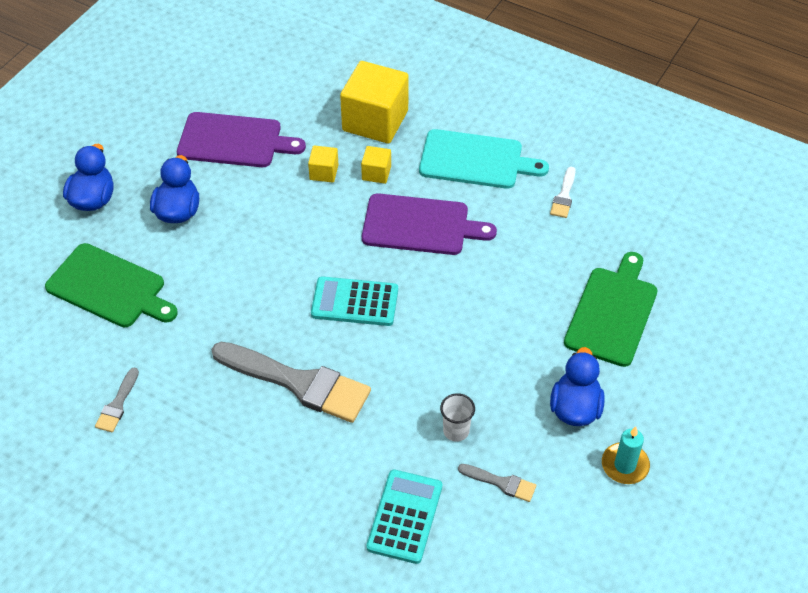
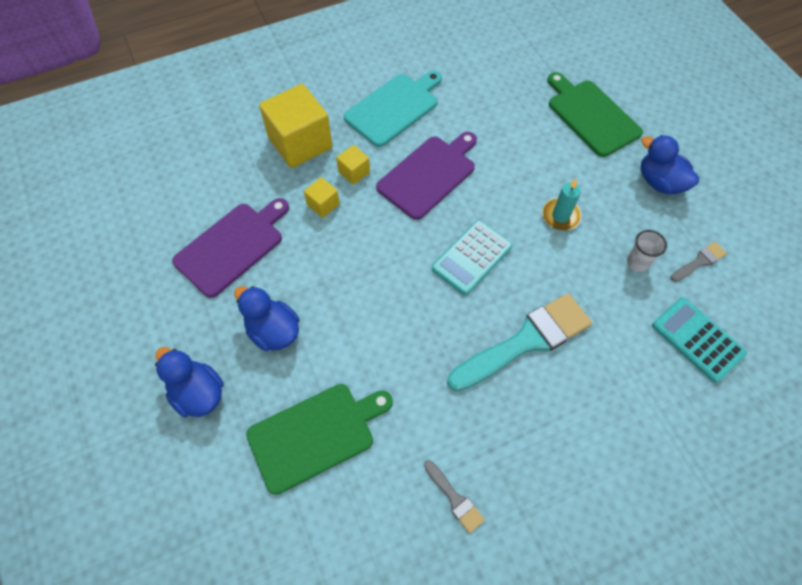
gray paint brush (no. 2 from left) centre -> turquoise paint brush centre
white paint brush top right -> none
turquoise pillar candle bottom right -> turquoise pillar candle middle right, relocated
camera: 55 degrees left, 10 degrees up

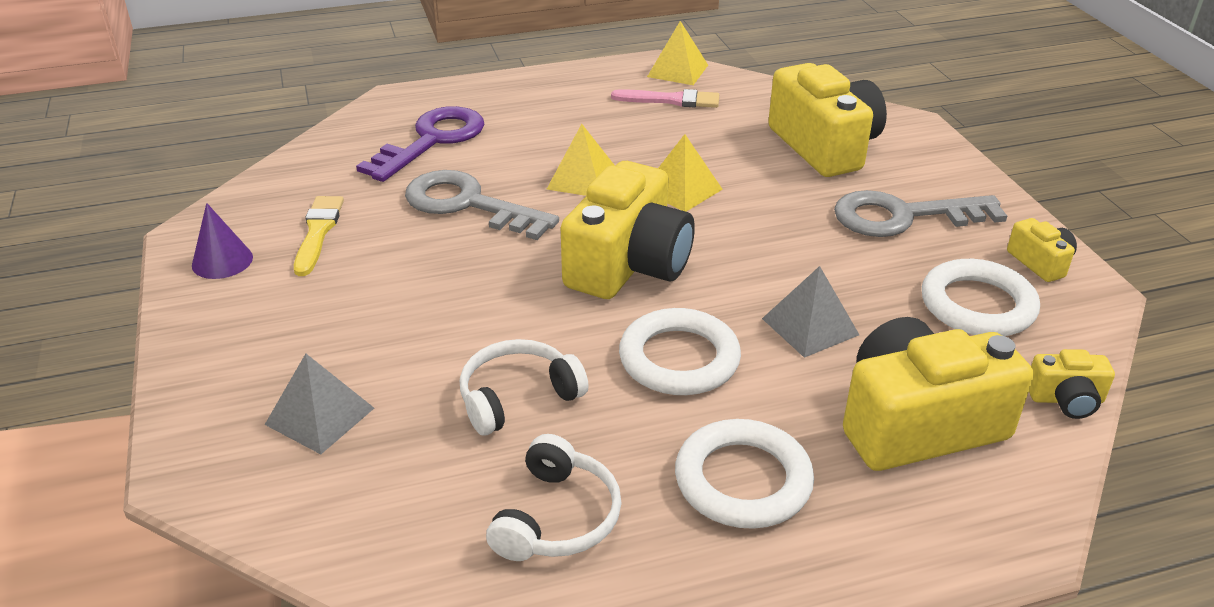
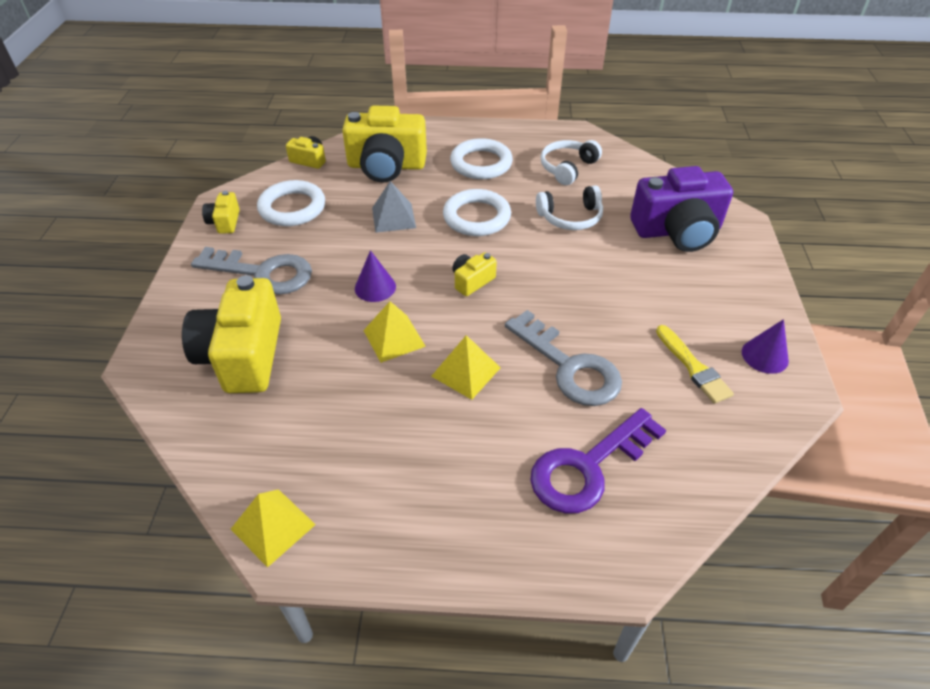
gray pyramid (no. 1 from left) middle left -> purple compact camera top right
golden paint brush middle left -> golden paint brush middle right, 45 degrees counterclockwise
golden compact camera (no. 1 from left in the first image) centre -> golden compact camera (no. 5 from left) centre, x0.46
rose-pink paint brush top centre -> none
none -> purple solid cone (no. 1 from left) centre
camera: 160 degrees left, 10 degrees up

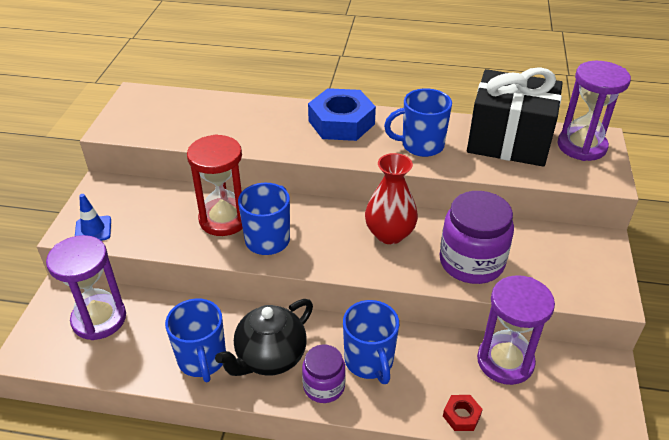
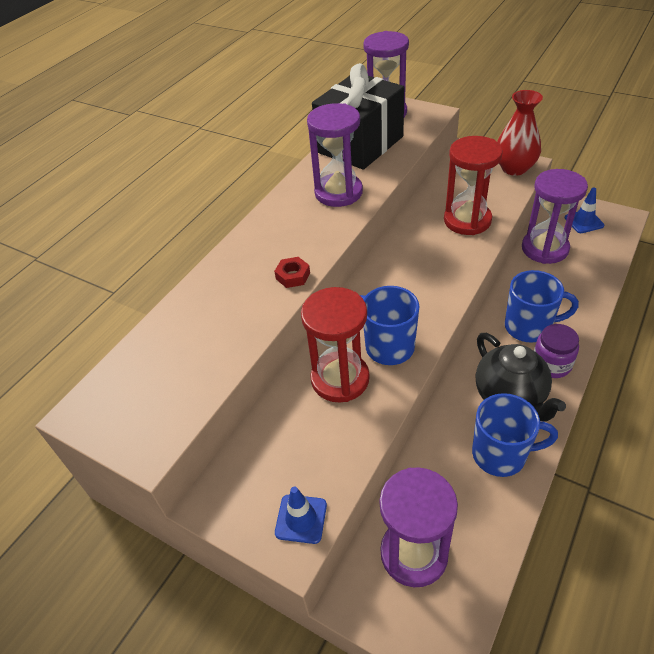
royal blue nut top centre -> none
red vase centre -> red vase top right, relocated
royal blue tea mug (no. 4 from left) top centre -> purple hourglass (no. 1 from left) top centre
purple jar (no. 2 from left) middle right -> red hourglass (no. 2 from left) top right
red nut bottom right -> red nut centre, relocated
none -> royal blue safety cone (no. 2 from left) top right
camera: 65 degrees left, 5 degrees up

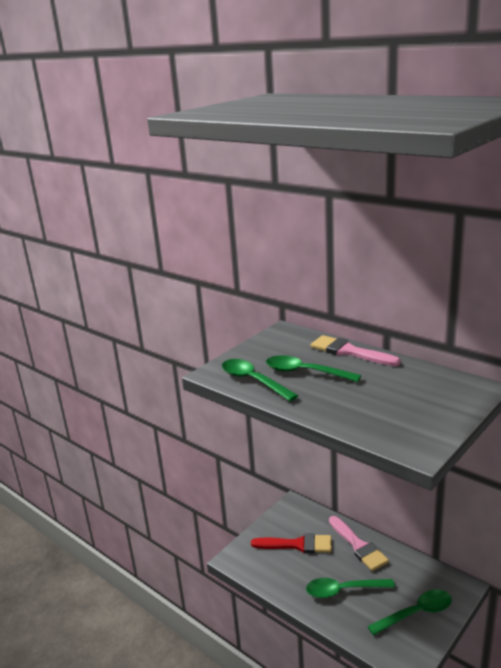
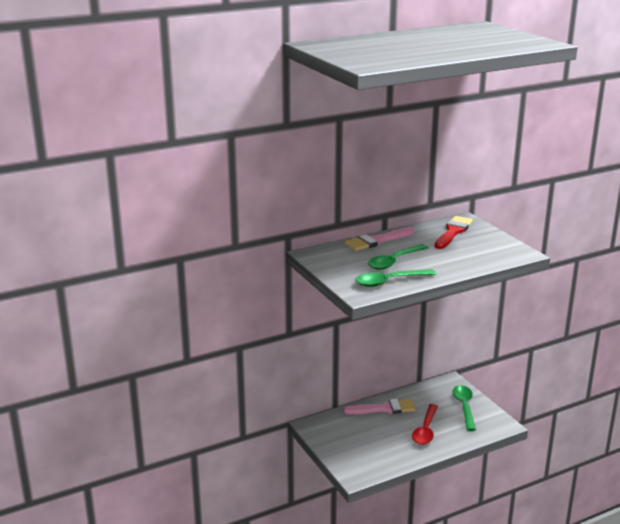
red paint brush bottom centre -> red paint brush middle right, relocated
leaf-green tablespoon (no. 3 from left) bottom right -> red tablespoon bottom right
camera: 70 degrees left, 0 degrees up

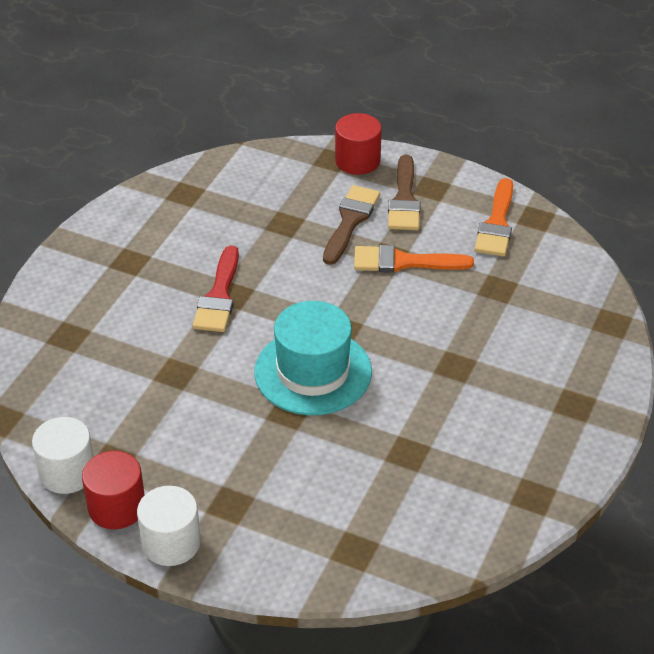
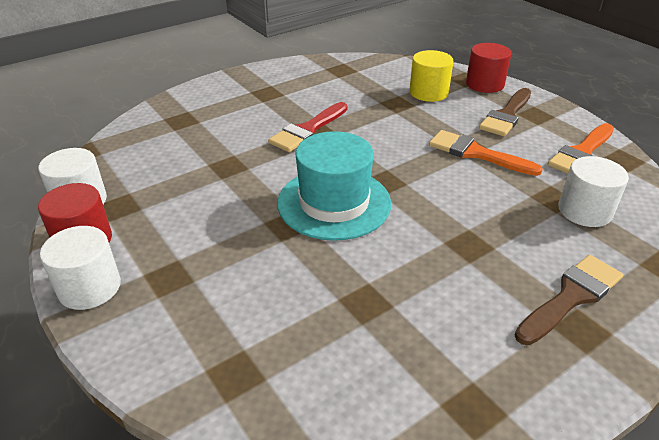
dark brown paint brush (no. 1 from left in the first image) centre -> dark brown paint brush (no. 2 from left) bottom right, relocated
none -> golden cylinder shape top centre
none -> white cylinder shape (no. 3 from left) middle right
camera: 30 degrees right, 5 degrees down

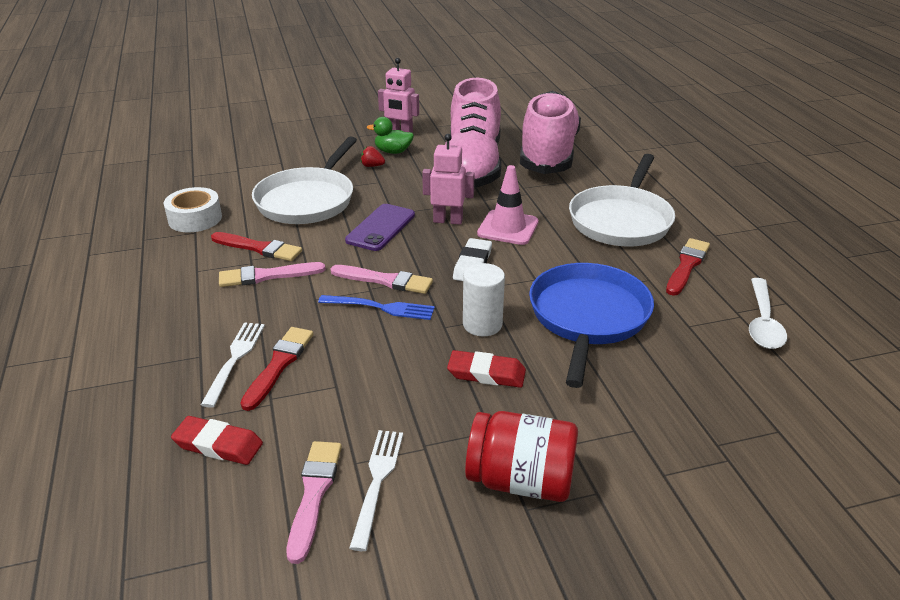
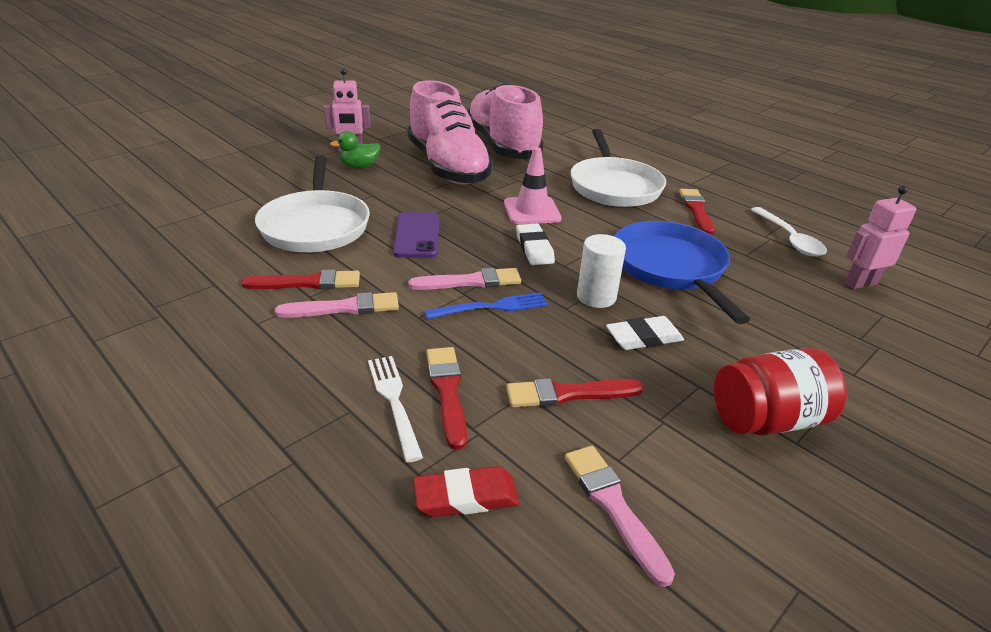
white roll of tape middle left -> none
rose-pink paint brush (no. 1 from left) middle left -> rose-pink paint brush (no. 1 from left) centre, 150 degrees counterclockwise
white fork (no. 2 from left) bottom centre -> none
red berry top centre -> none
rose-pink toy robot (no. 2 from left) top centre -> rose-pink toy robot (no. 2 from left) middle right, relocated
red eraser (no. 2 from left) centre -> white eraser (no. 2 from left) centre
none -> red paint brush (no. 3 from left) centre
camera: 30 degrees left, 0 degrees up

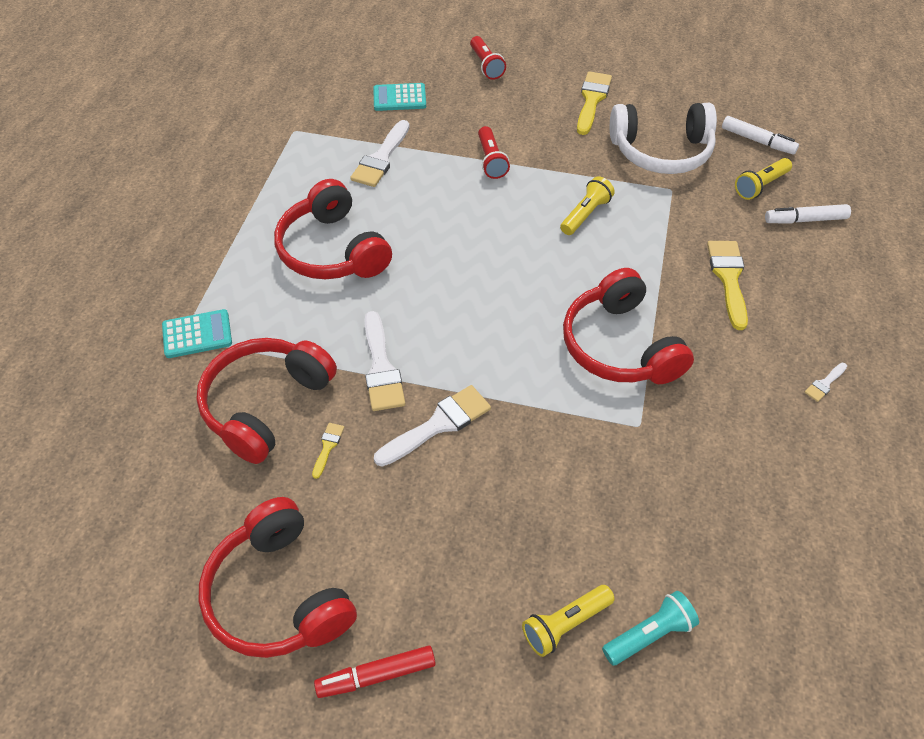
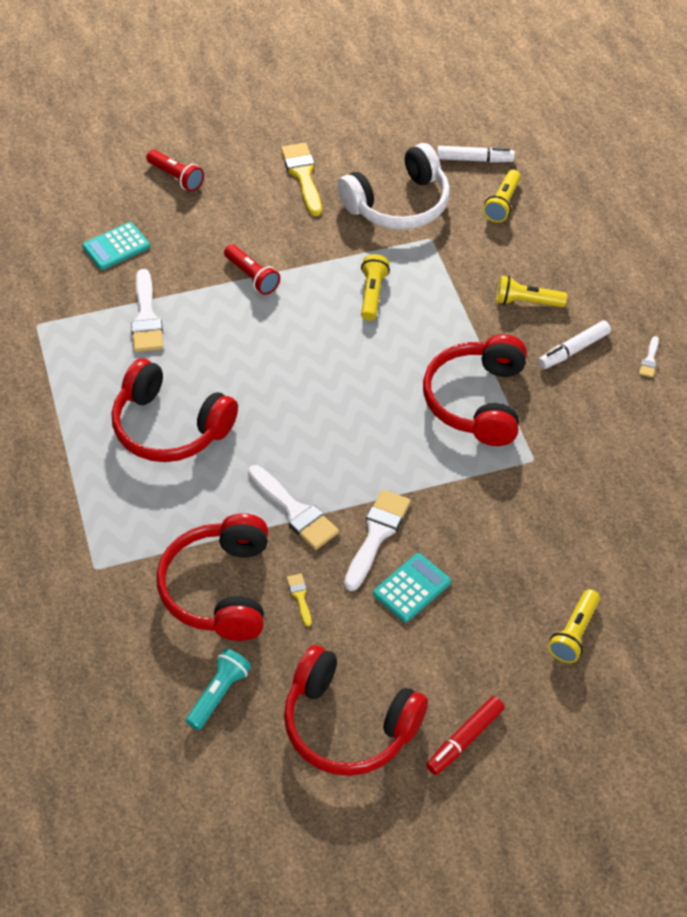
turquoise pocket calculator (no. 1 from left in the first image) middle left -> turquoise pocket calculator (no. 2 from left) centre, relocated
red headphones (no. 4 from left) middle right, 60 degrees clockwise
turquoise flashlight bottom right -> turquoise flashlight bottom left, relocated
golden paint brush (no. 3 from left) middle right -> golden flashlight (no. 3 from left) top right
white felt pen (no. 2 from left) top right -> white felt pen (no. 2 from left) middle right, relocated
camera: 30 degrees left, 0 degrees up

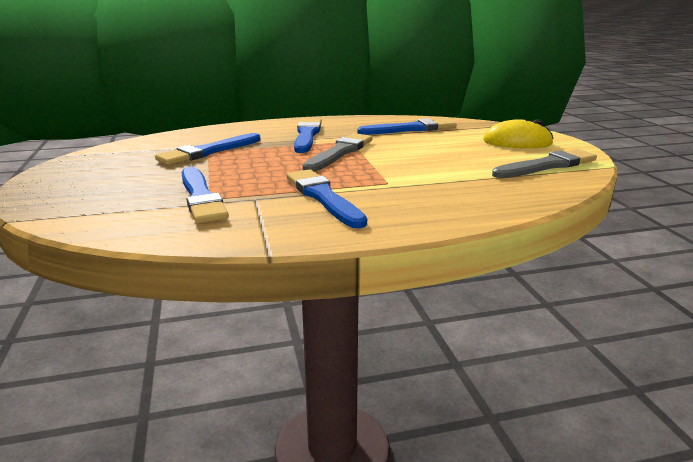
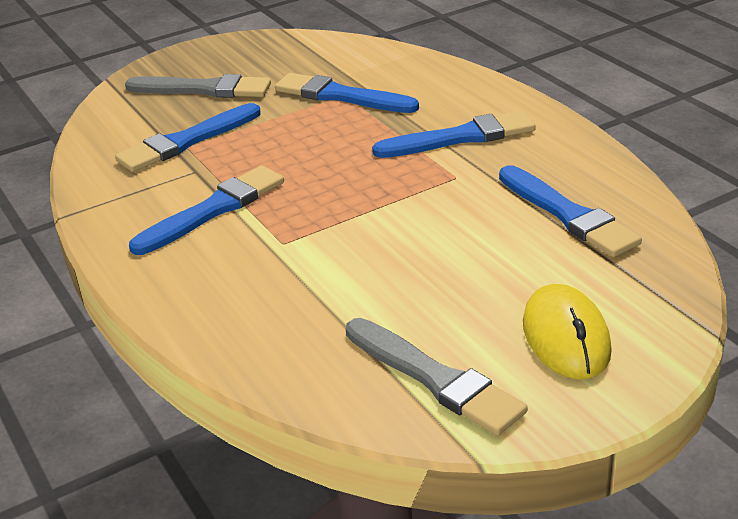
gray paint brush (no. 1 from left) top centre -> gray paint brush (no. 1 from left) top left, relocated
camera: 75 degrees right, 10 degrees up

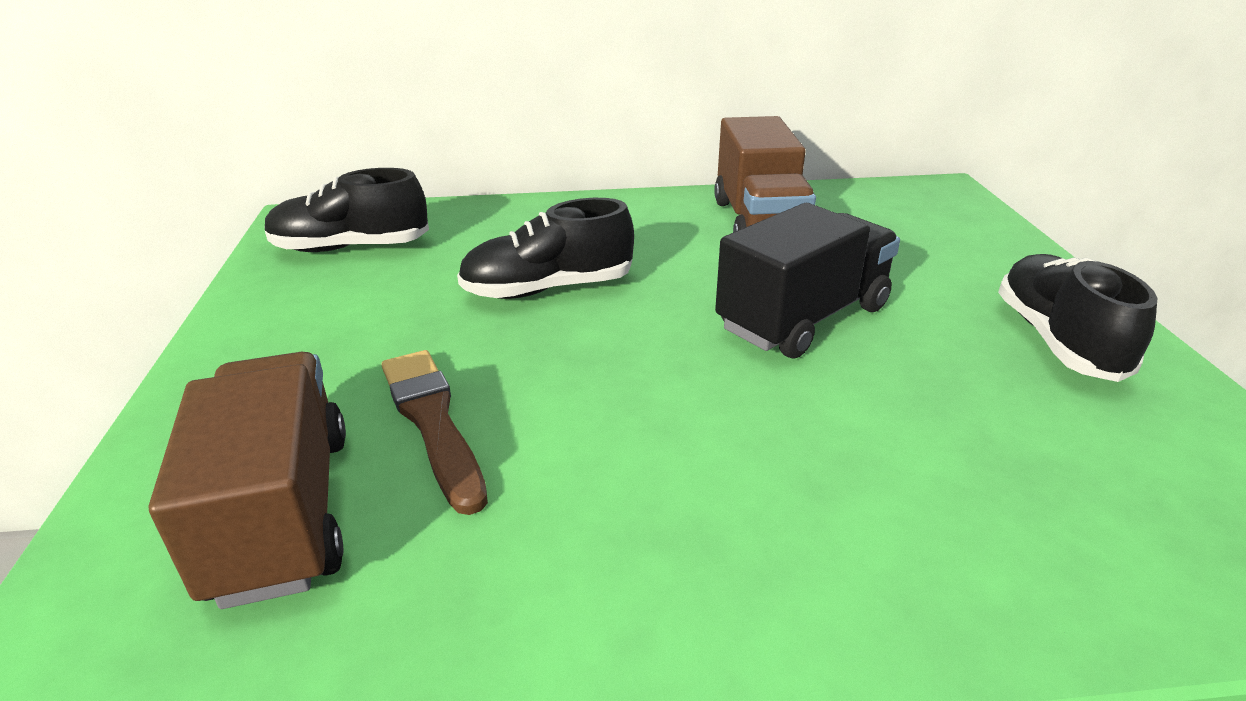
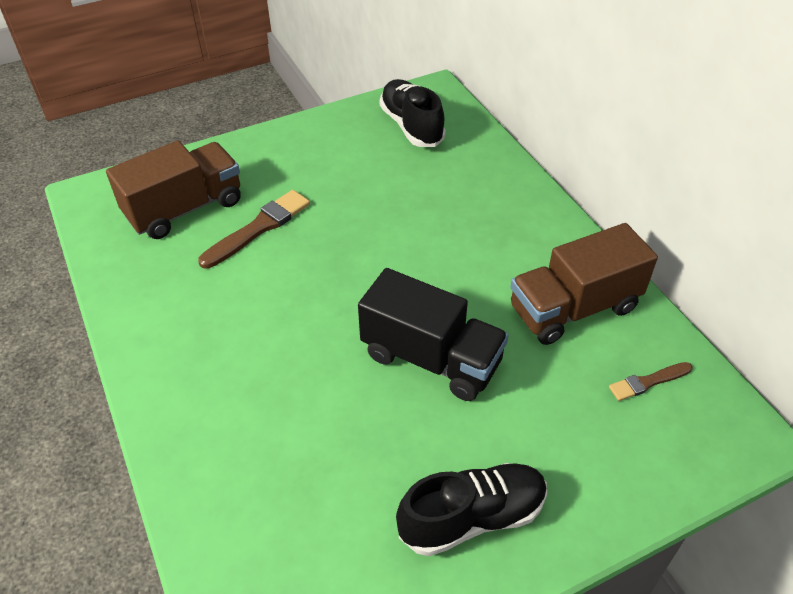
black lace-up shoe (no. 2 from left) centre -> none
none -> dark brown paint brush (no. 2 from left) middle right
camera: 70 degrees right, 15 degrees up

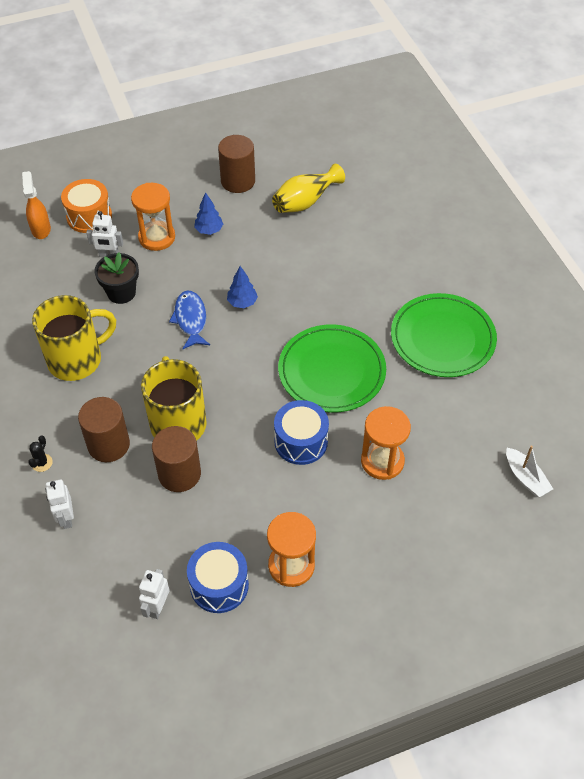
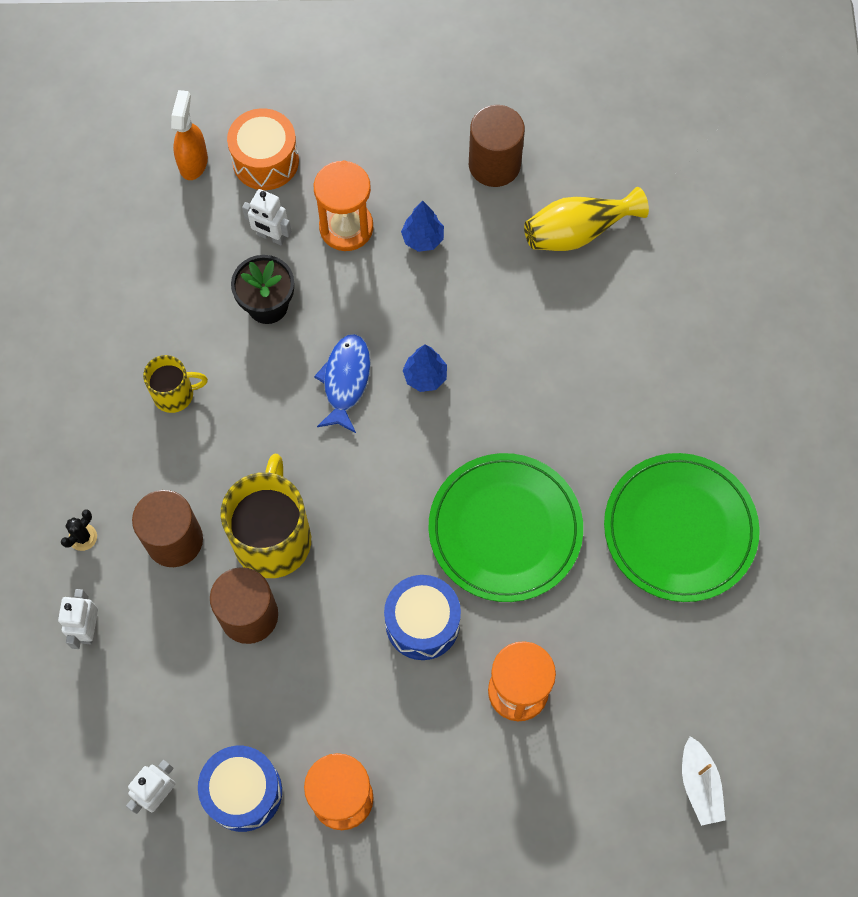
golden tea mug (no. 1 from left) middle left, x0.54
camera: 20 degrees right, 15 degrees up

